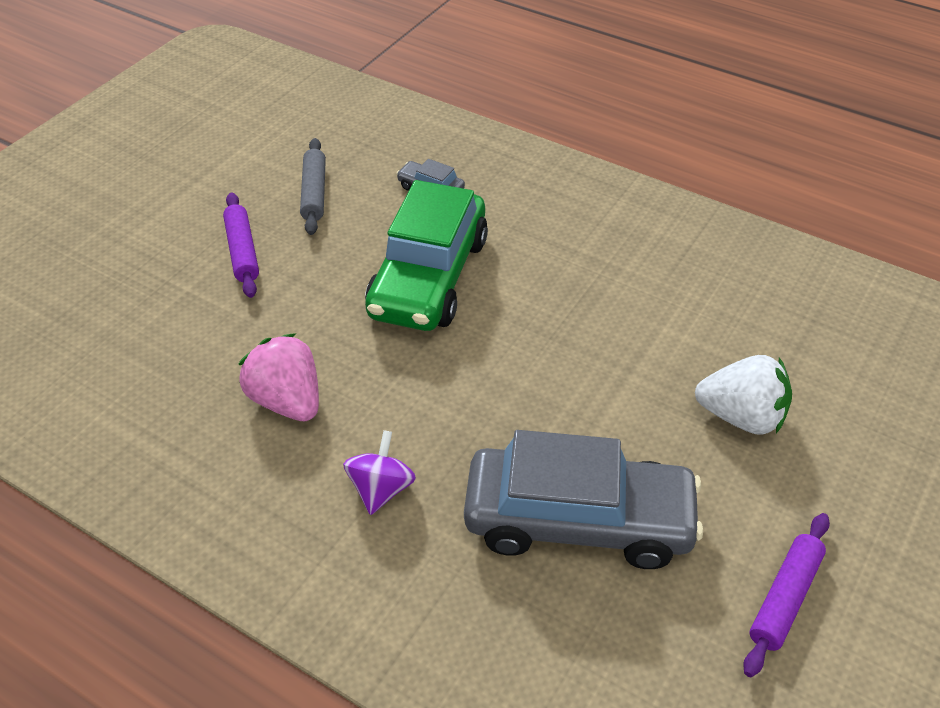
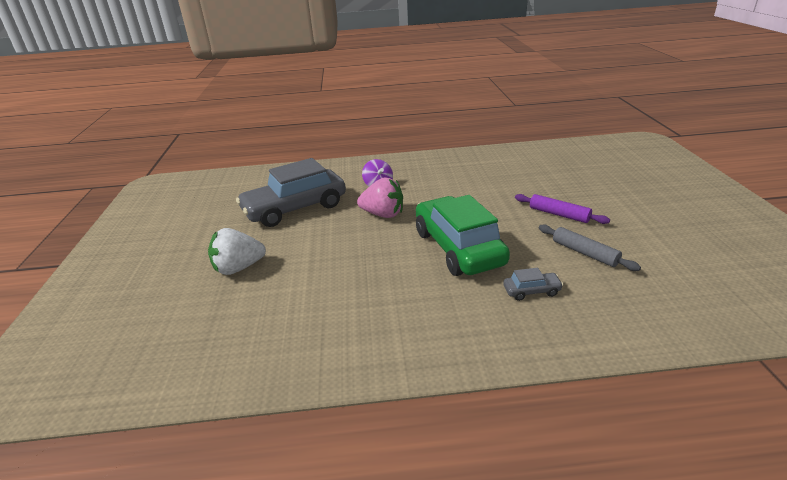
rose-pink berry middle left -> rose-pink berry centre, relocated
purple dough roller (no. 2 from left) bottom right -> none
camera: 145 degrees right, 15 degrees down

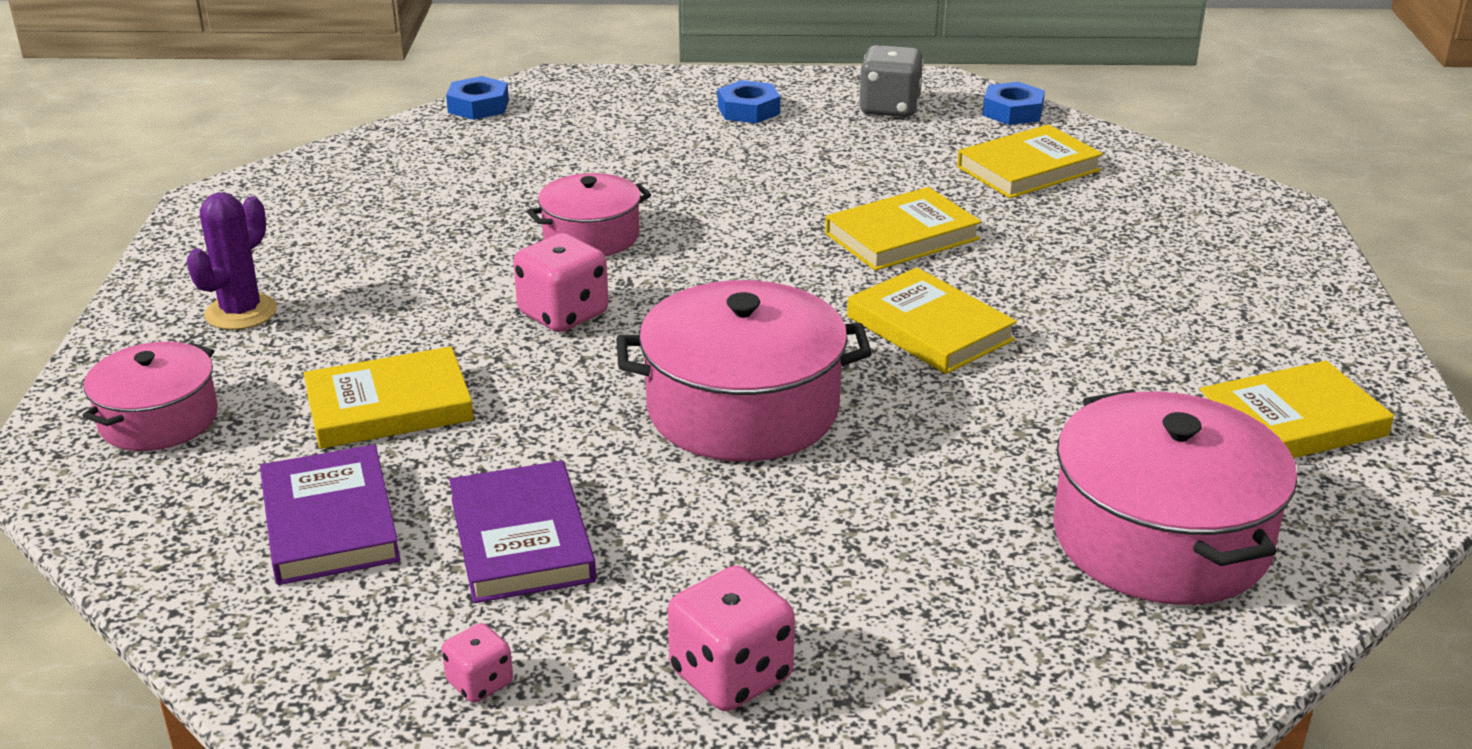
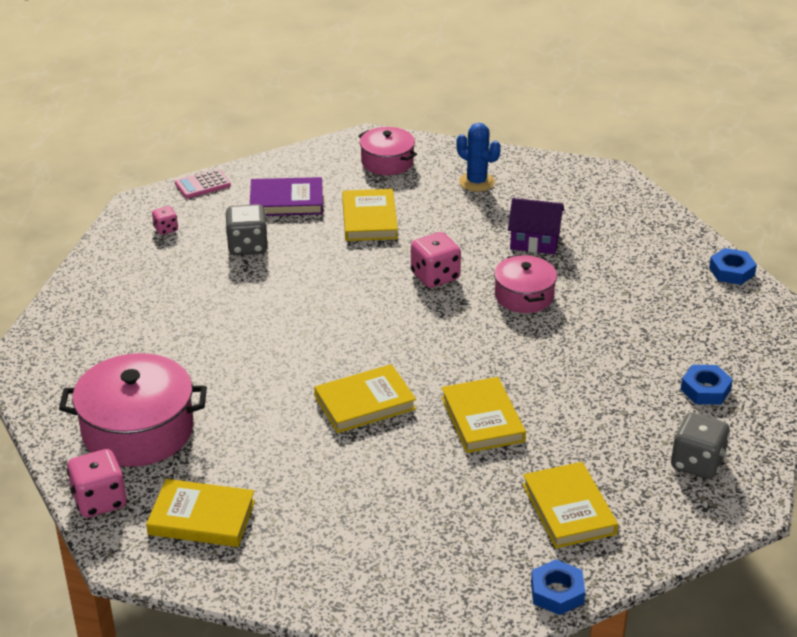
purple prickly plant middle left -> royal blue prickly plant top centre
purple hardcover (no. 2 from left) bottom centre -> gray dice (no. 1 from left) middle left
rose-pink cooking pot (no. 3 from left) centre -> none
rose-pink dice (no. 3 from left in the first image) bottom centre -> rose-pink dice (no. 1 from left) bottom left, relocated
royal blue nut (no. 3 from left in the first image) top right -> royal blue nut (no. 1 from left) bottom right, relocated
golden hardcover (no. 5 from left in the first image) middle right -> golden hardcover (no. 1 from left) bottom left, 75 degrees counterclockwise
none -> rose-pink pocket calculator top left
none -> purple house middle right
camera: 105 degrees right, 5 degrees up

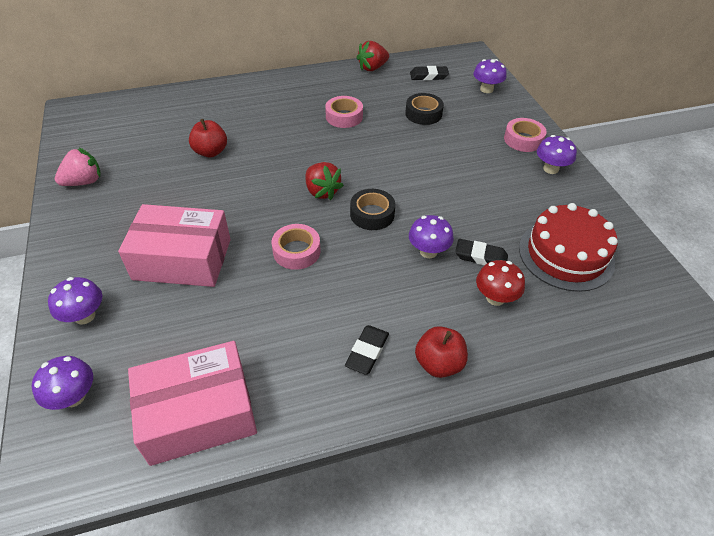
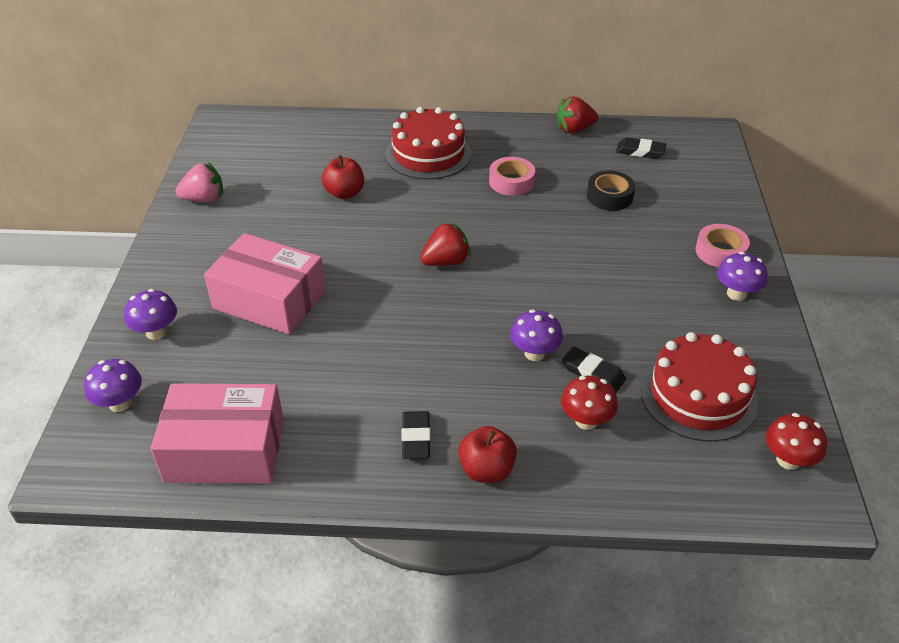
rose-pink roll of tape (no. 1 from left) centre -> none
red berry (no. 1 from left) centre, 105 degrees counterclockwise
black eraser (no. 1 from left) centre -> black eraser (no. 1 from left) bottom centre, 45 degrees counterclockwise
black roll of tape (no. 1 from left) centre -> none
purple fungus (no. 4 from left) top right -> none
none -> red layer cake (no. 1 from left) top centre
none -> red fungus (no. 2 from left) bottom right
camera: 20 degrees right, 5 degrees down

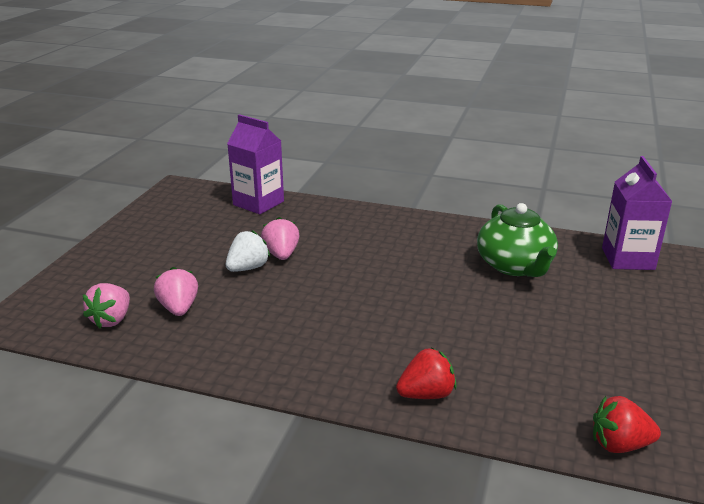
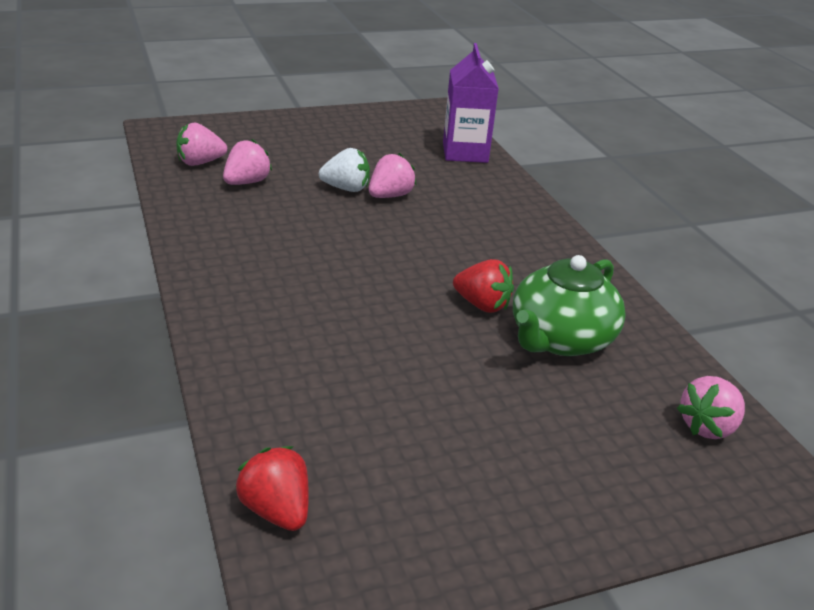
red berry (no. 1 from left in the first image) bottom centre -> red berry (no. 2 from left) centre, relocated
purple juice carton (no. 2 from left) middle right -> rose-pink berry (no. 4 from left) bottom right
camera: 50 degrees right, 5 degrees up

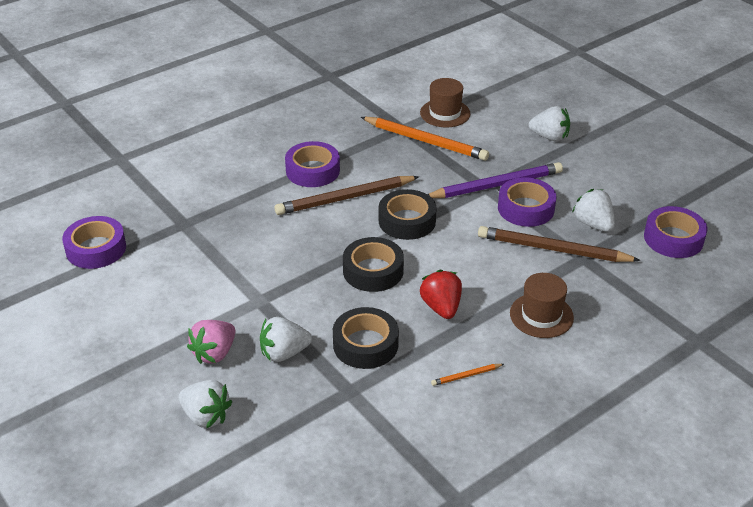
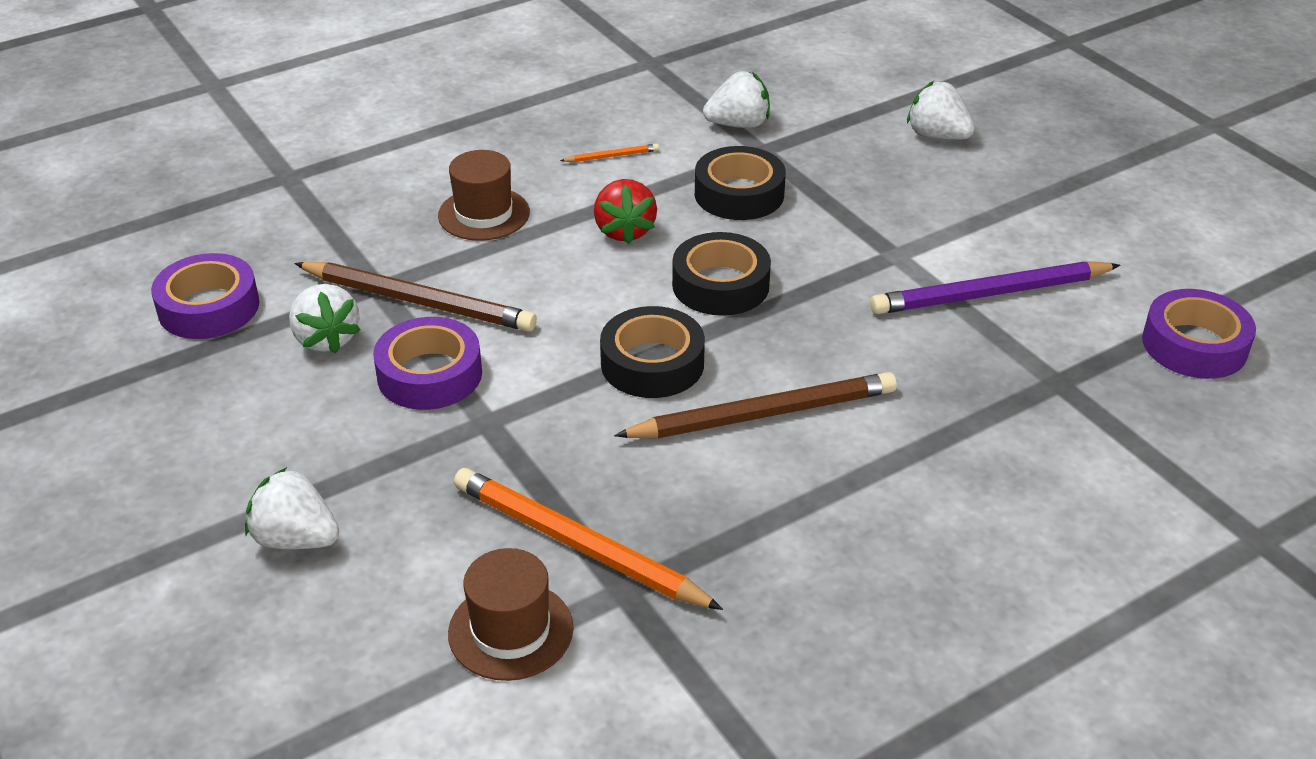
rose-pink berry bottom left -> none
white berry (no. 2 from left in the first image) bottom centre -> white berry (no. 3 from left) top centre, relocated
purple roll of tape (no. 2 from left) top centre -> none
purple lead pencil centre -> purple lead pencil middle right, relocated
camera: 175 degrees left, 0 degrees up

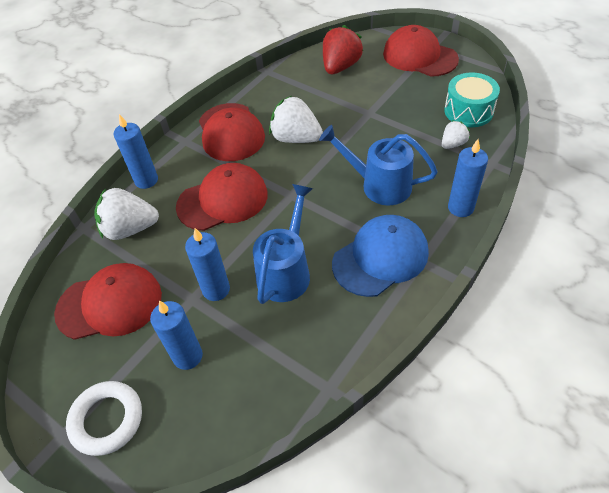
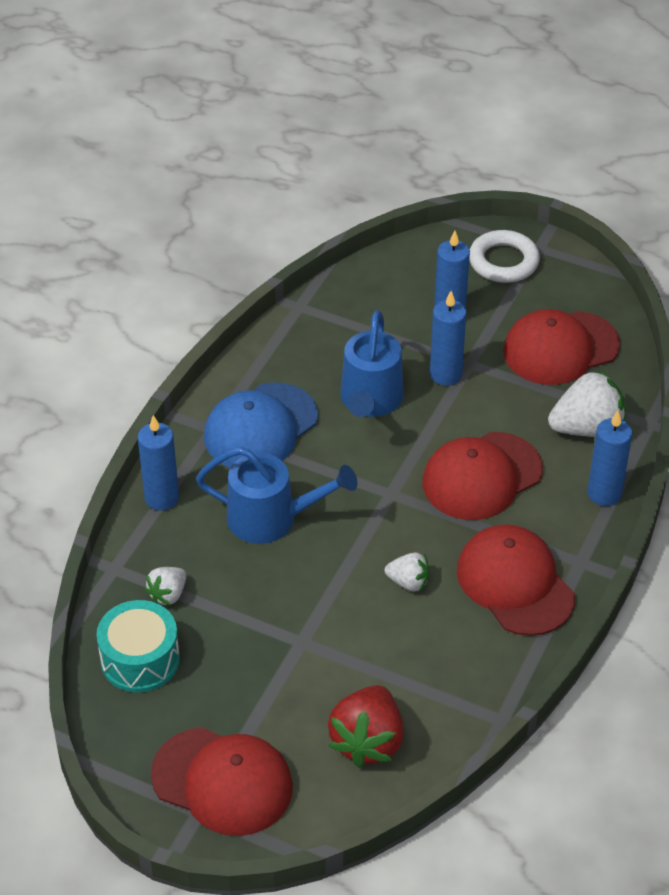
white berry (no. 2 from left) top centre -> white berry (no. 2 from left) centre, x0.55
camera: 165 degrees right, 5 degrees down

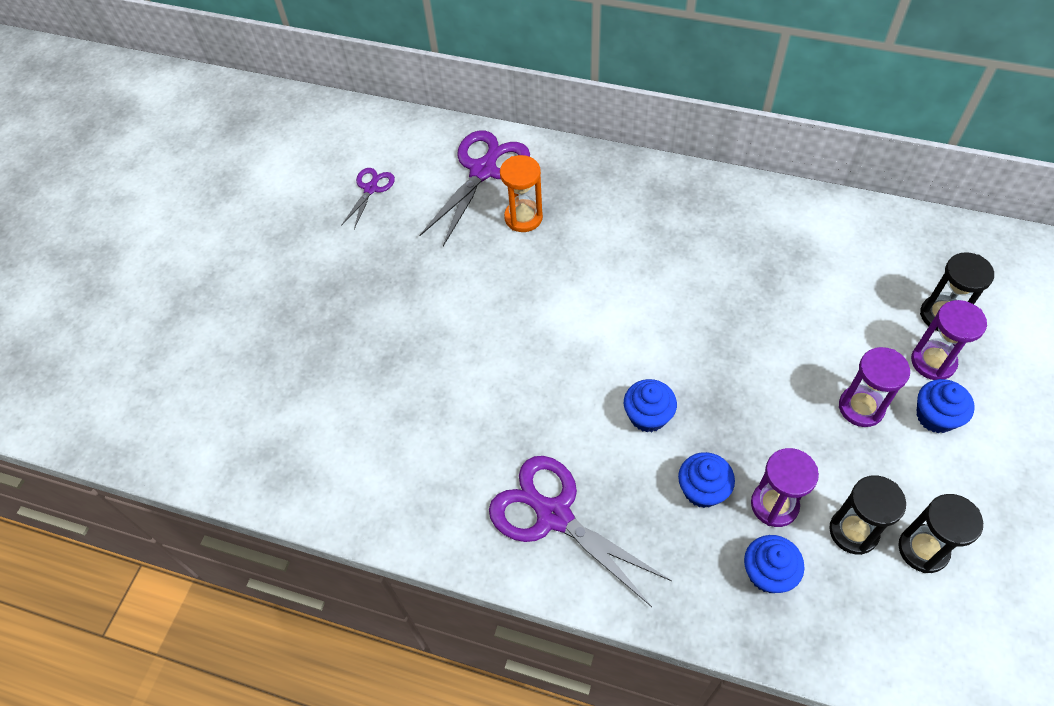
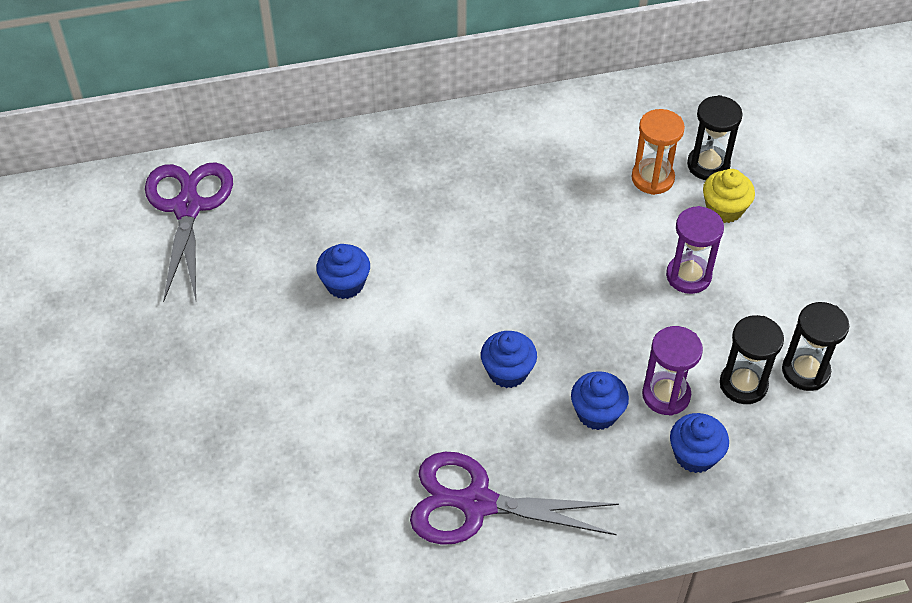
purple shears (no. 1 from left) top centre -> none
orange hourglass top centre -> orange hourglass top right, relocated
purple hourglass (no. 3 from left) middle right -> golden fairy cake top right
royal blue fairy cake (no. 4 from left in the first image) middle right -> royal blue fairy cake (no. 1 from left) centre, relocated
camera: 35 degrees left, 5 degrees down

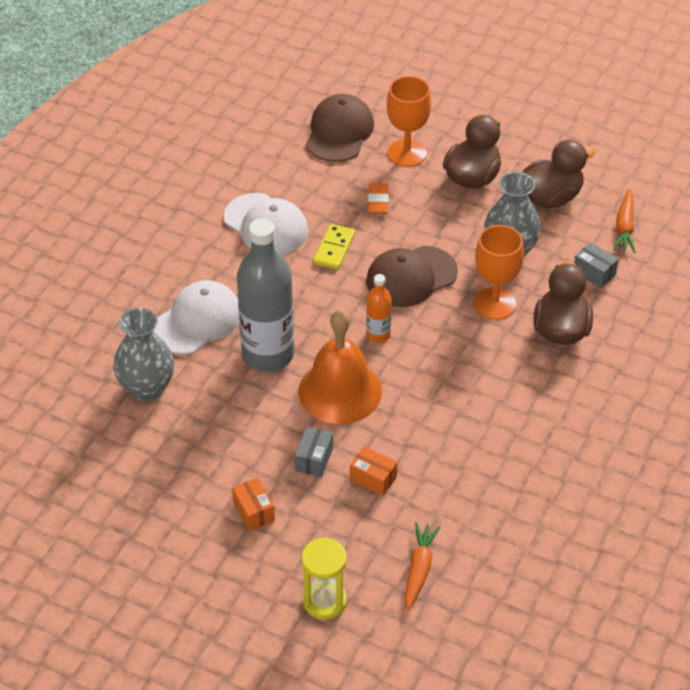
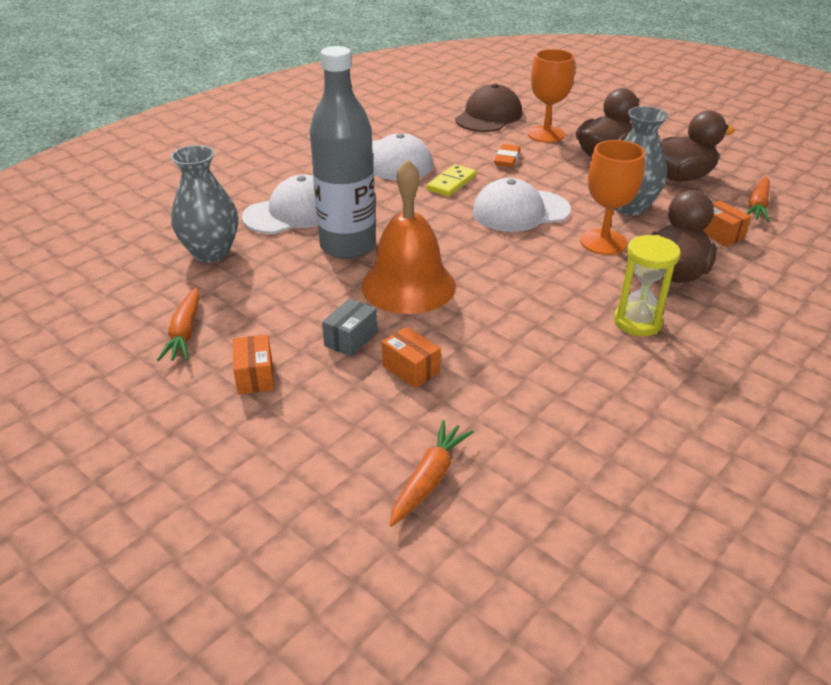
golden hourglass bottom centre -> golden hourglass middle right, relocated
dark brown peaked cap (no. 2 from left) centre -> white peaked cap (no. 3 from left) top centre
orange bottle centre -> none
gray box (no. 2 from left) middle right -> orange box (no. 3 from left) top right
none -> orange toy carrot (no. 1 from left) middle left
camera: 15 degrees right, 10 degrees down

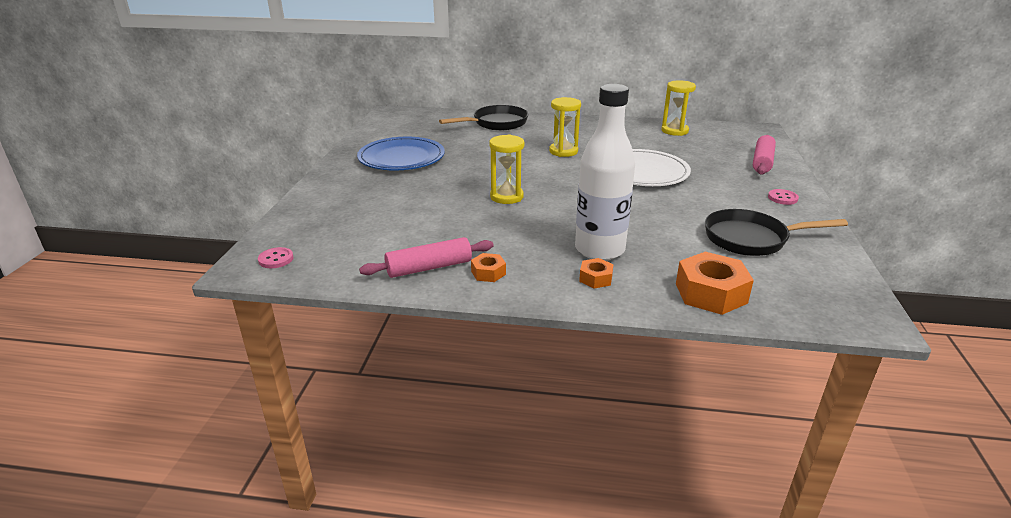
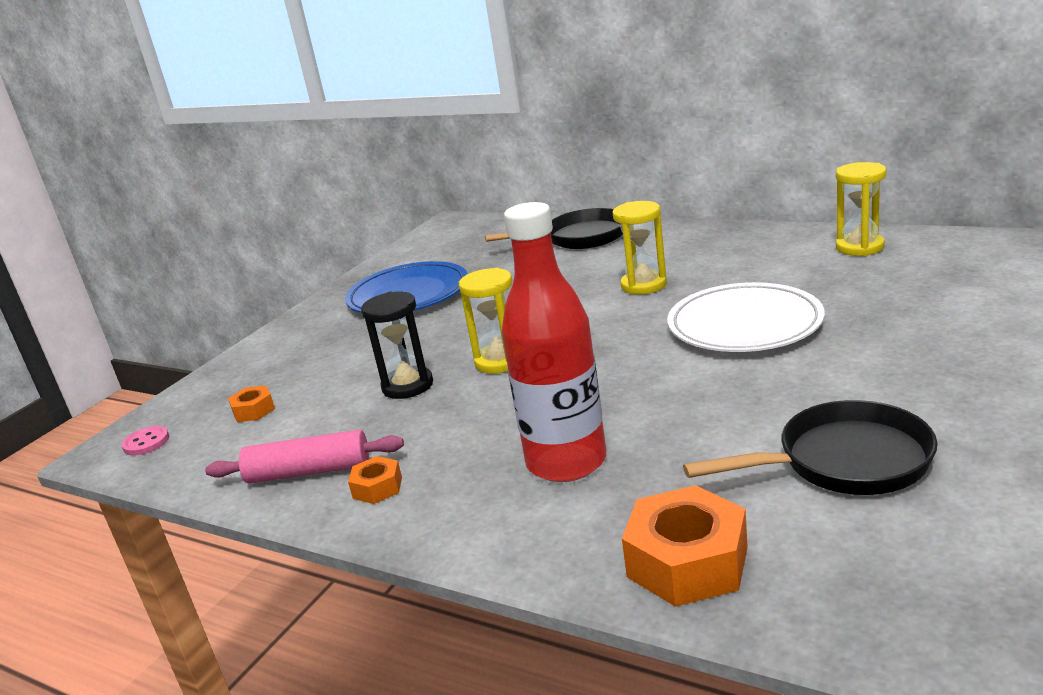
white bottle top centre -> red bottle centre
orange nut (no. 2 from left in the first image) centre -> orange nut (no. 1 from left) middle left, relocated
black skillet (no. 2 from left) middle right, 150 degrees clockwise
rose-pink dough roller (no. 2 from left) top right -> none
rose-pink shirt button (no. 2 from left) middle right -> none
none -> black hourglass centre
camera: 25 degrees right, 5 degrees down

